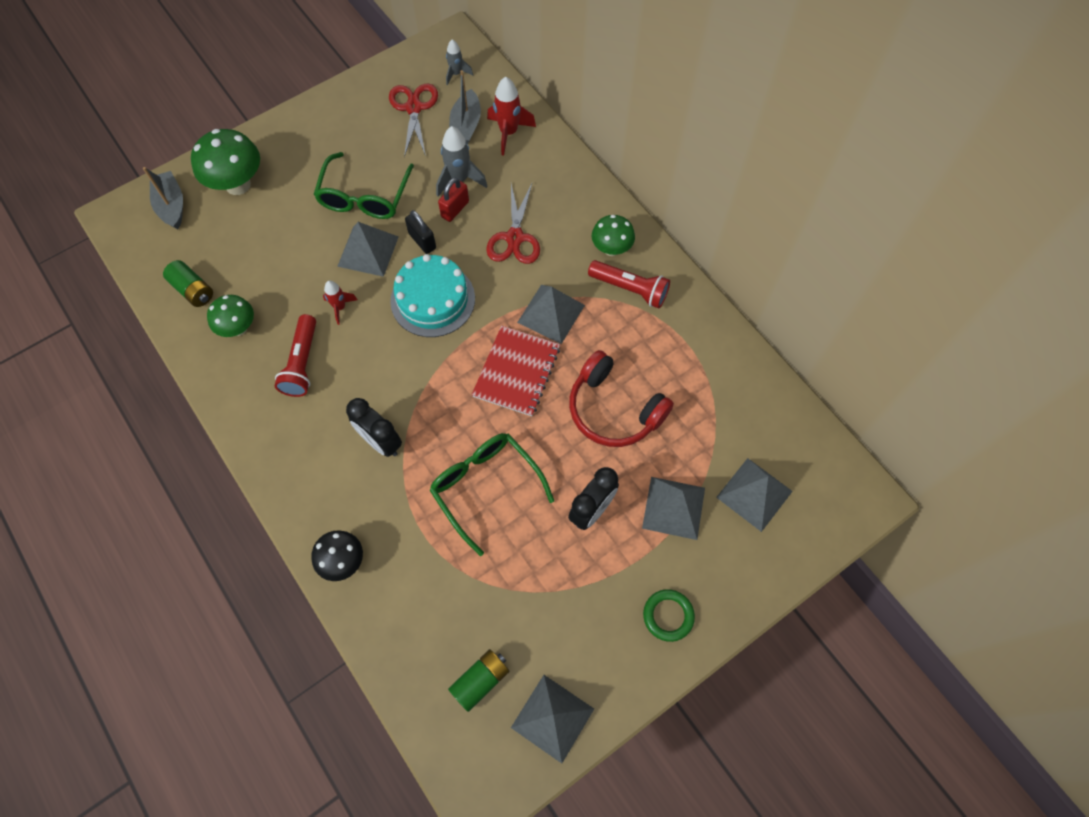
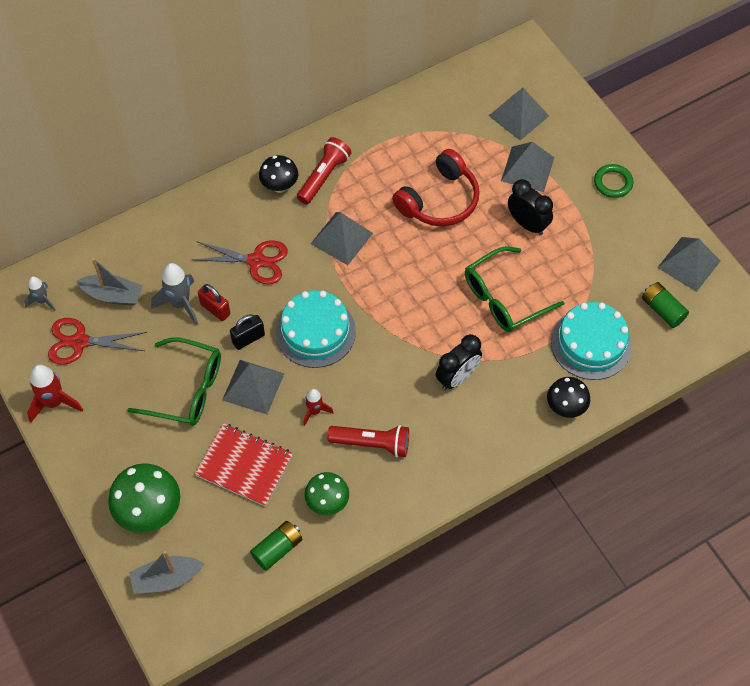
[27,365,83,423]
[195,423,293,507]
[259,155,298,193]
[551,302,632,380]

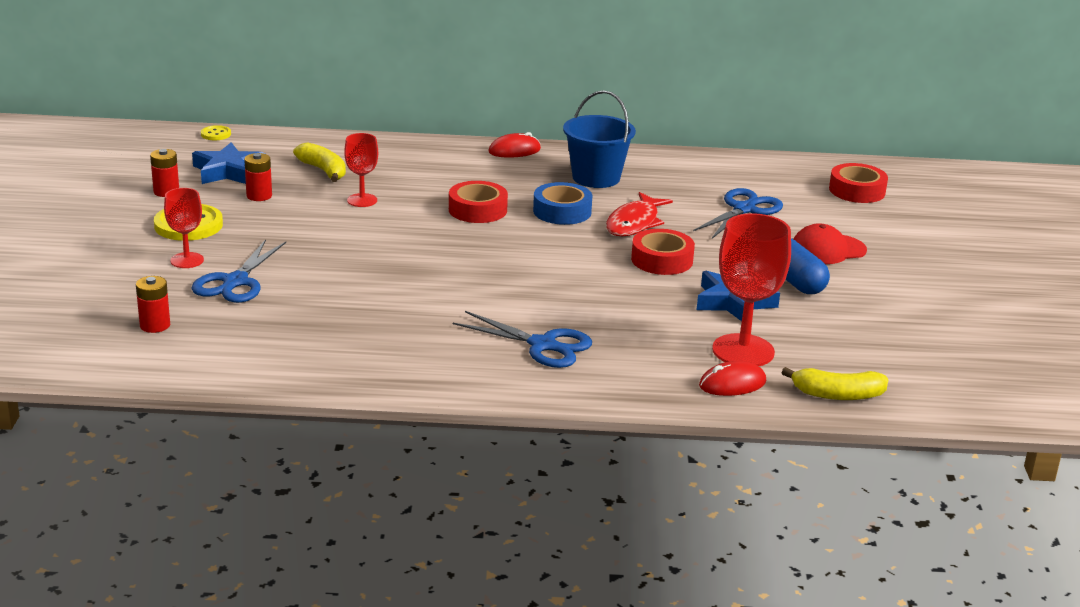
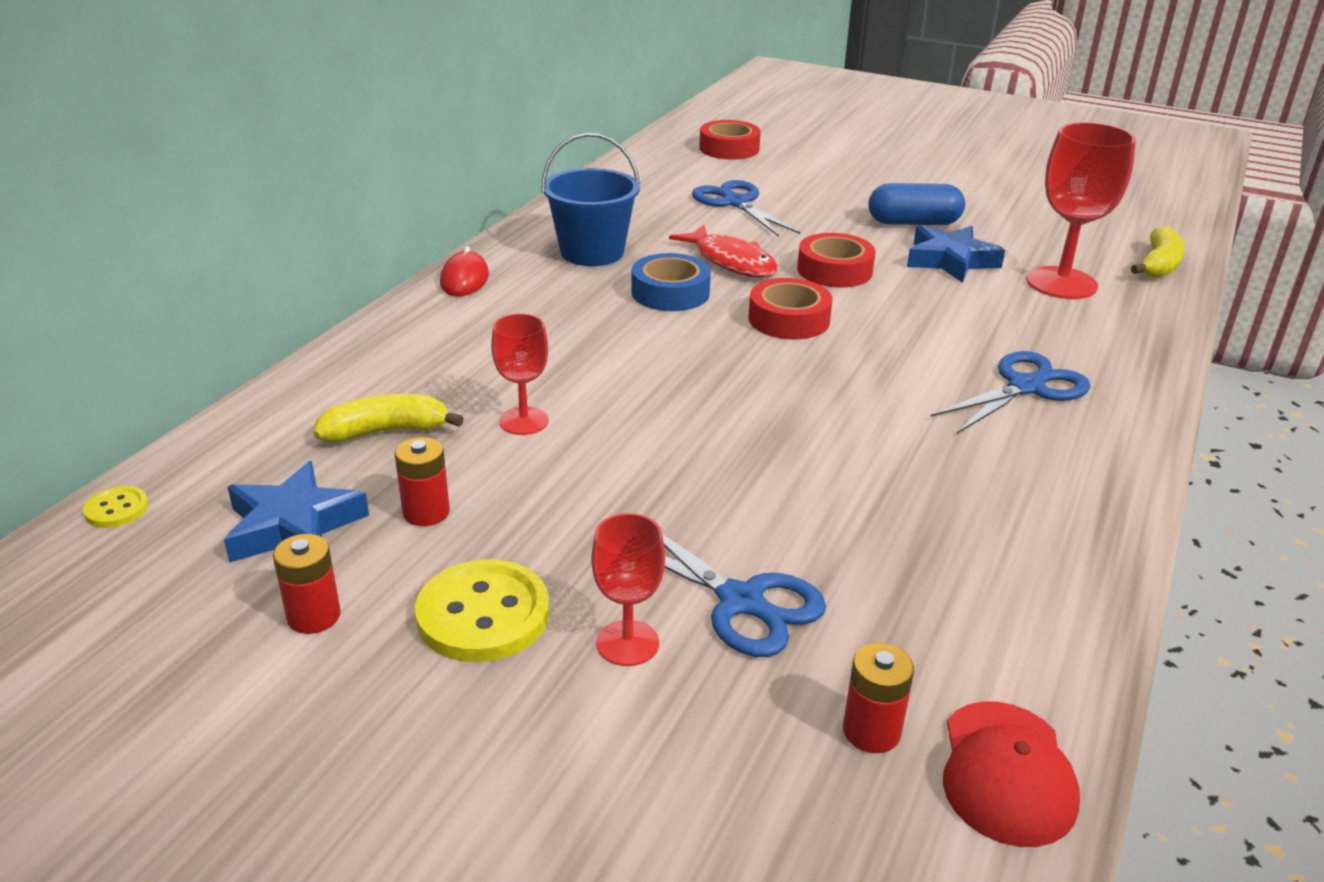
[748,278,833,339]
[943,701,1080,847]
[699,361,766,396] (first image)

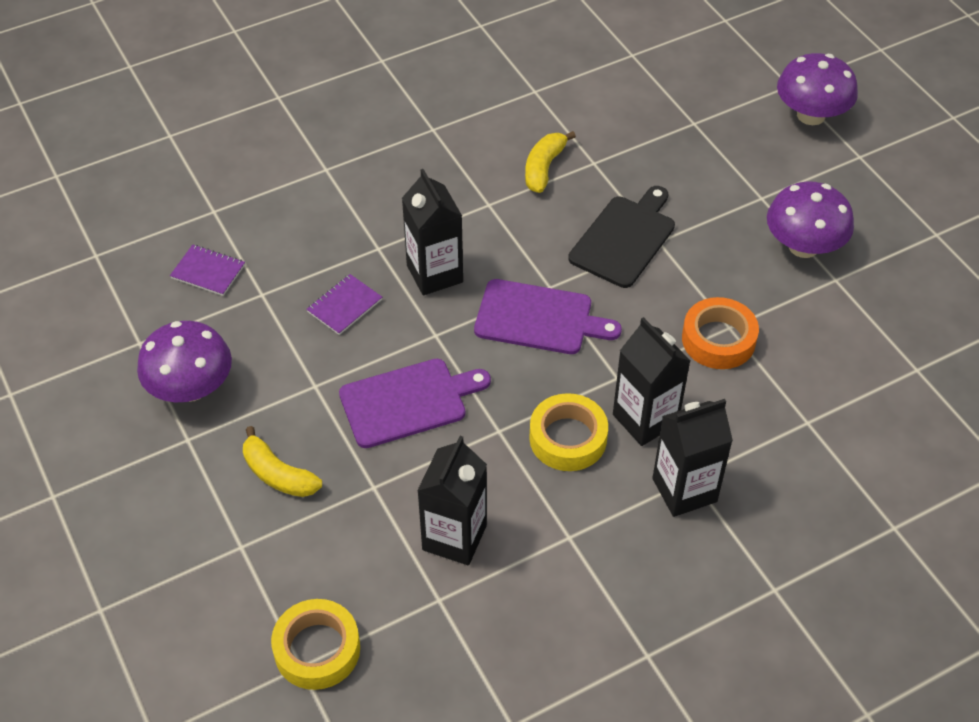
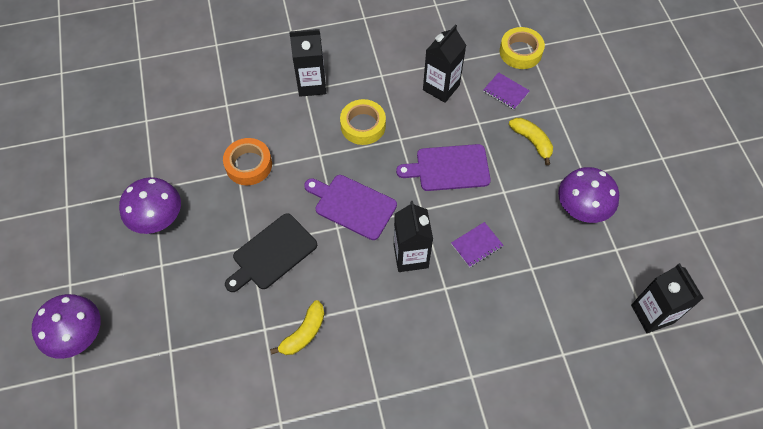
[483,72,530,110]
[631,263,704,333]

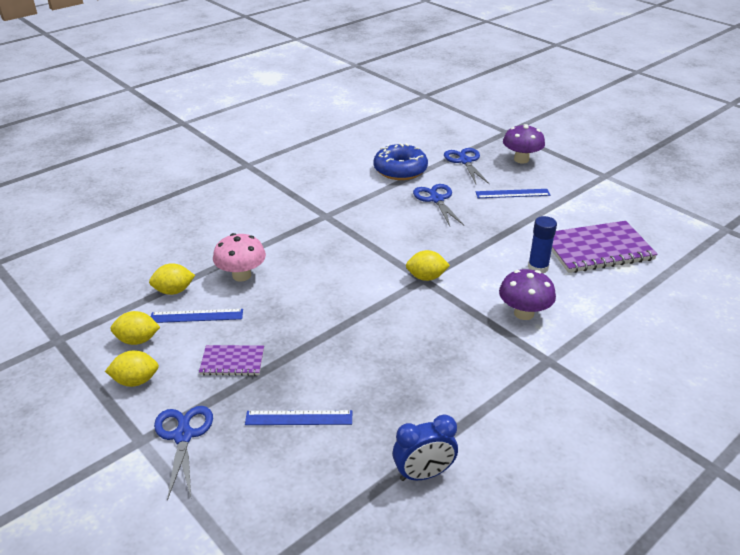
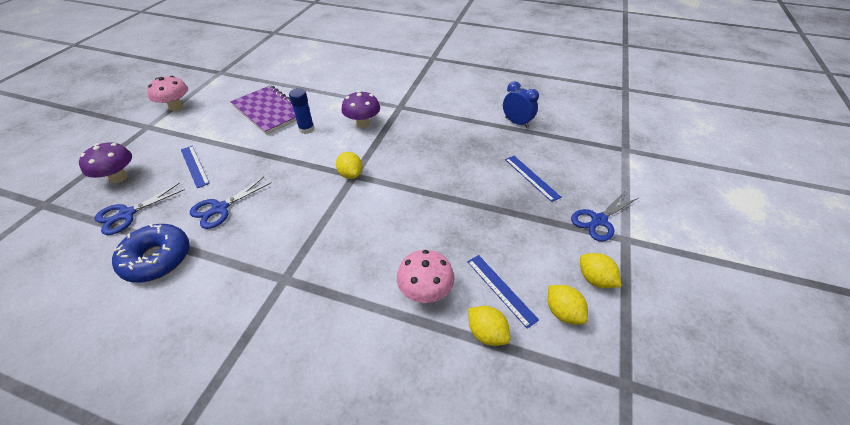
[147,76,188,111]
[199,345,264,376] (first image)

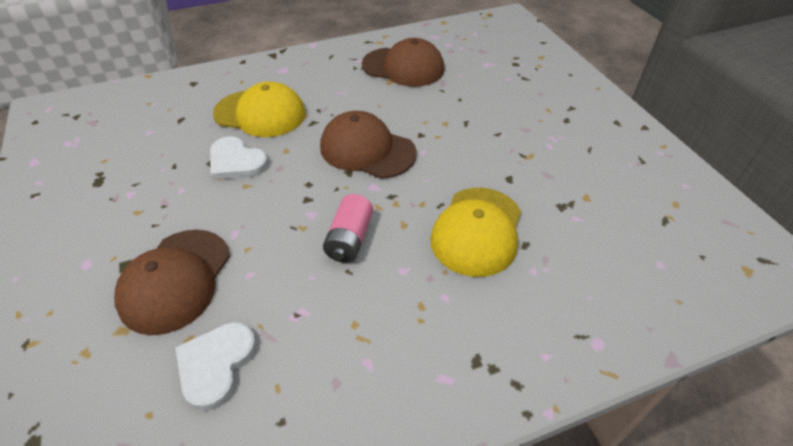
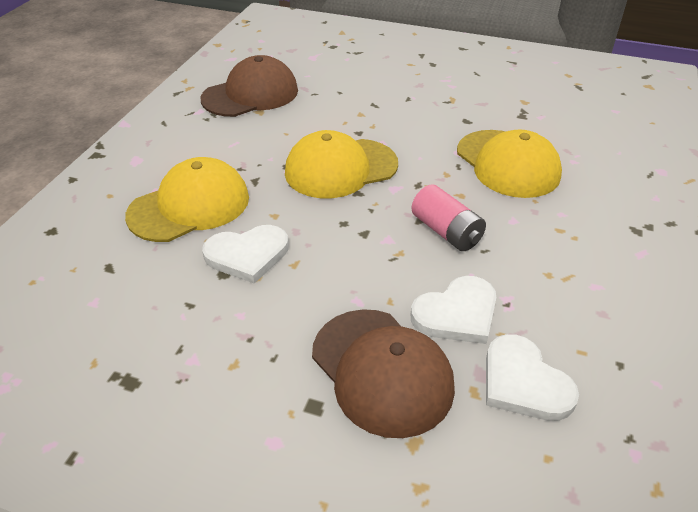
[285,130,398,198]
[411,276,496,344]

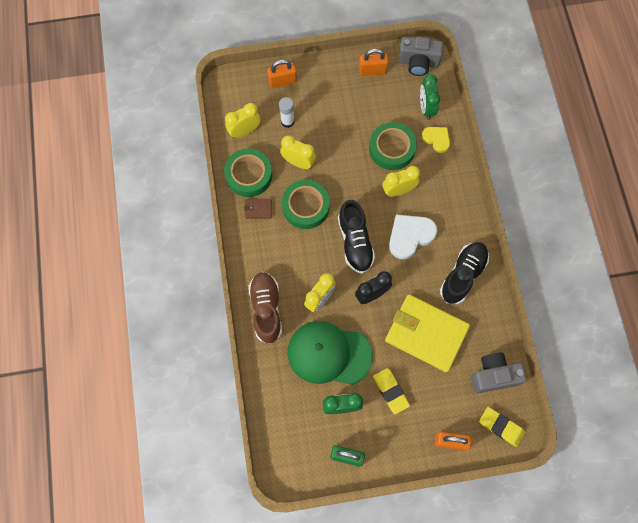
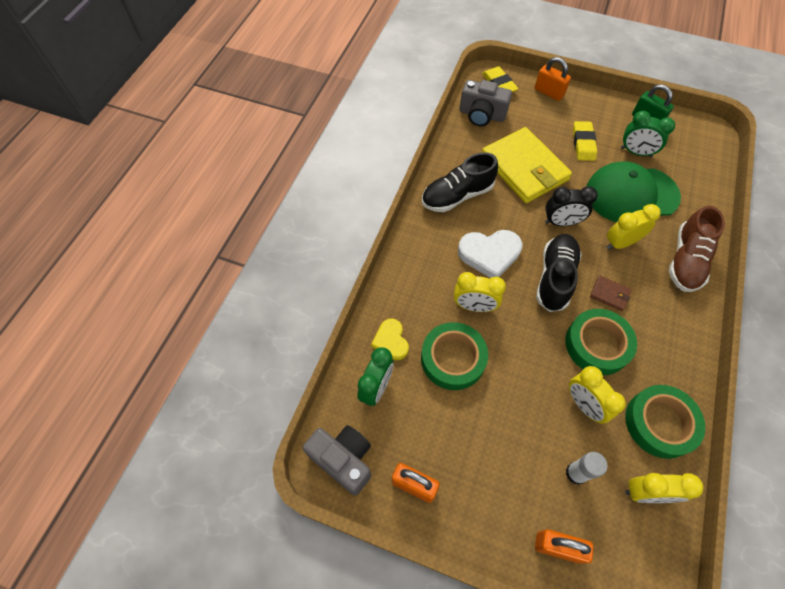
[586,161,681,222]
[590,276,632,311]

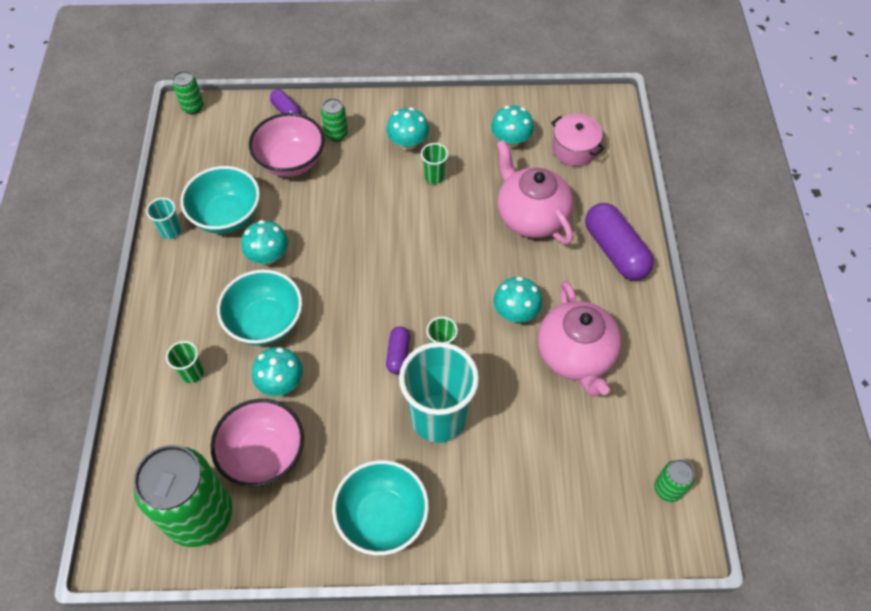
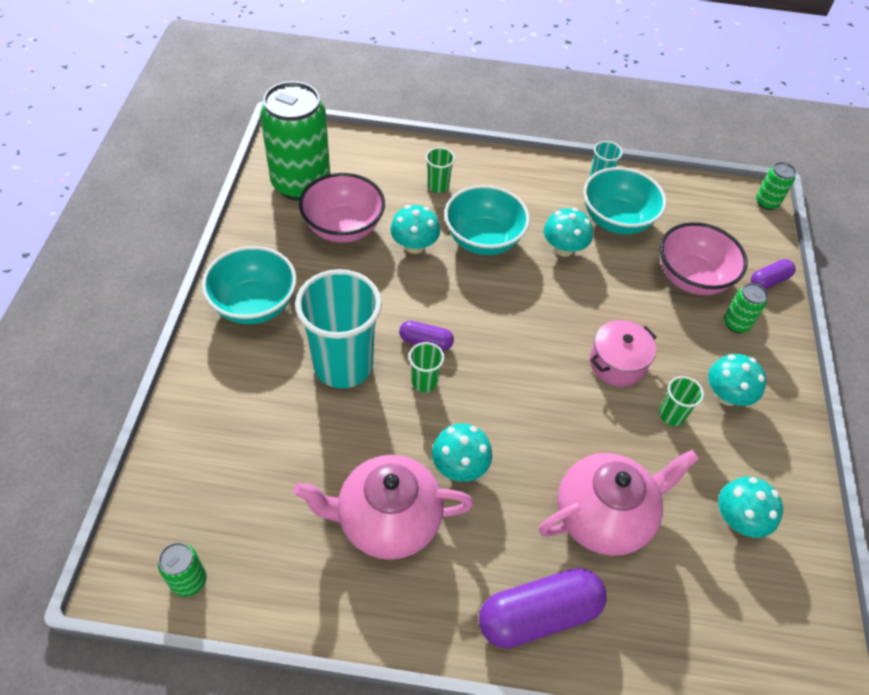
[590,320,657,387]

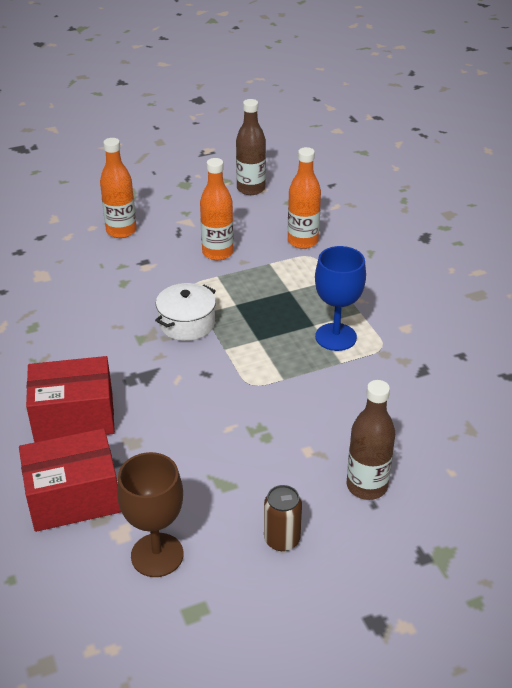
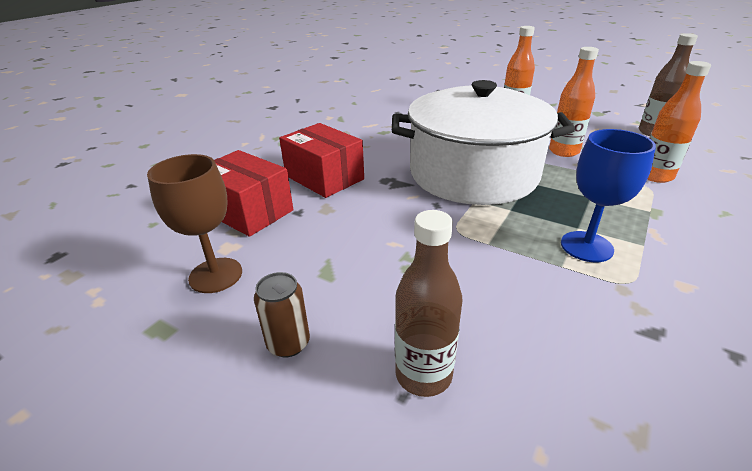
[392,80,575,205]

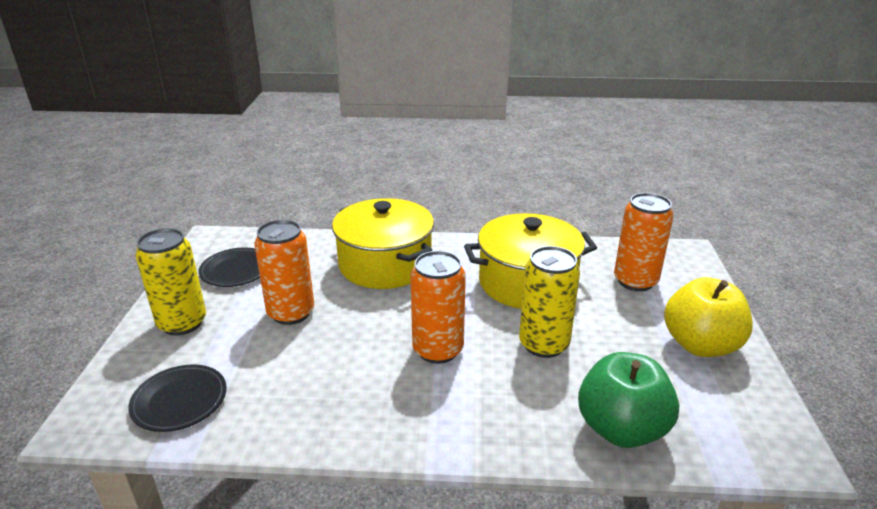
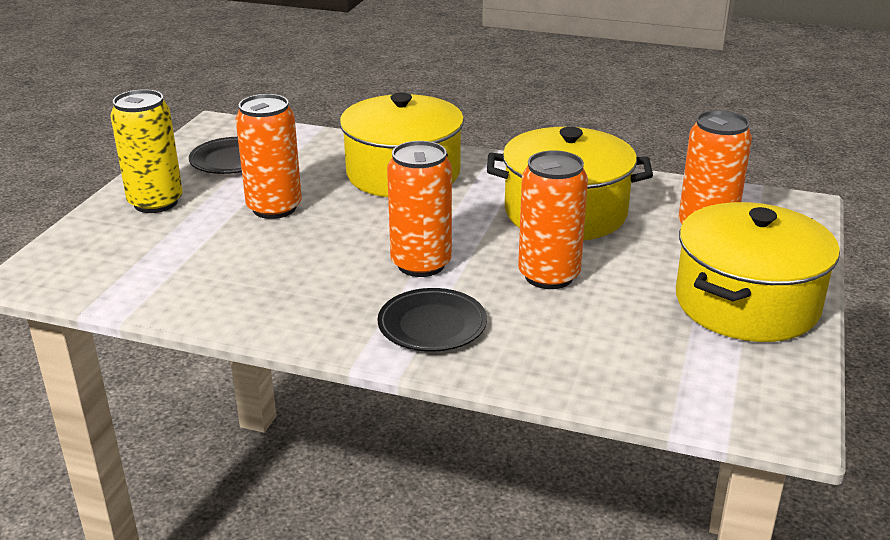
[377,288,487,352]
[518,150,588,289]
[676,202,840,342]
[578,352,679,448] (first image)

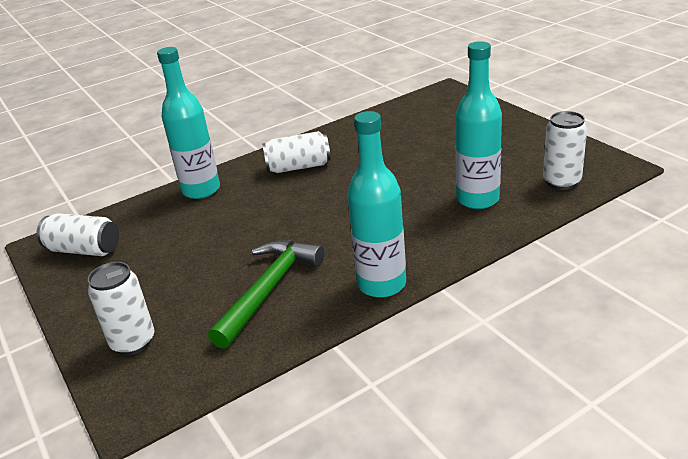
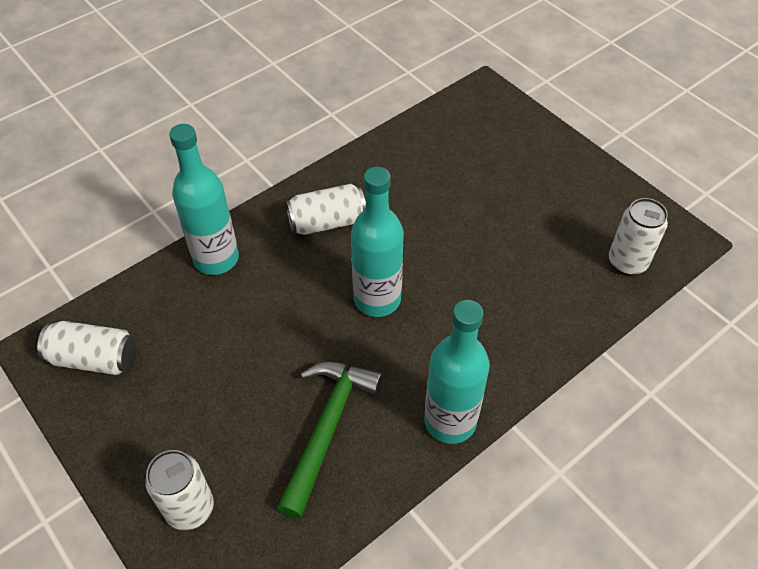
[351,167,404,317]

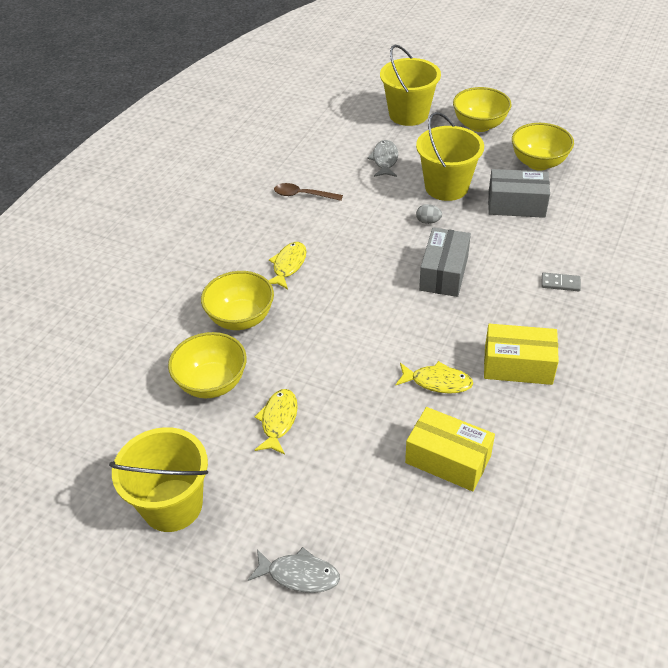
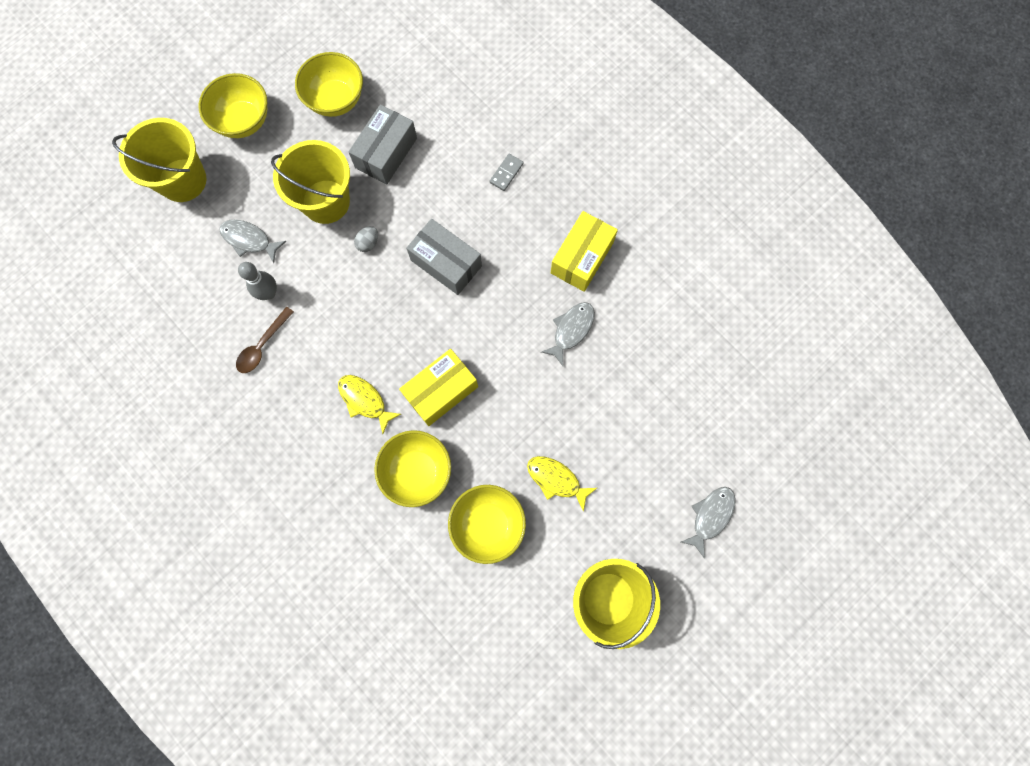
[238,262,277,300]
[399,349,478,426]
[541,302,595,366]

